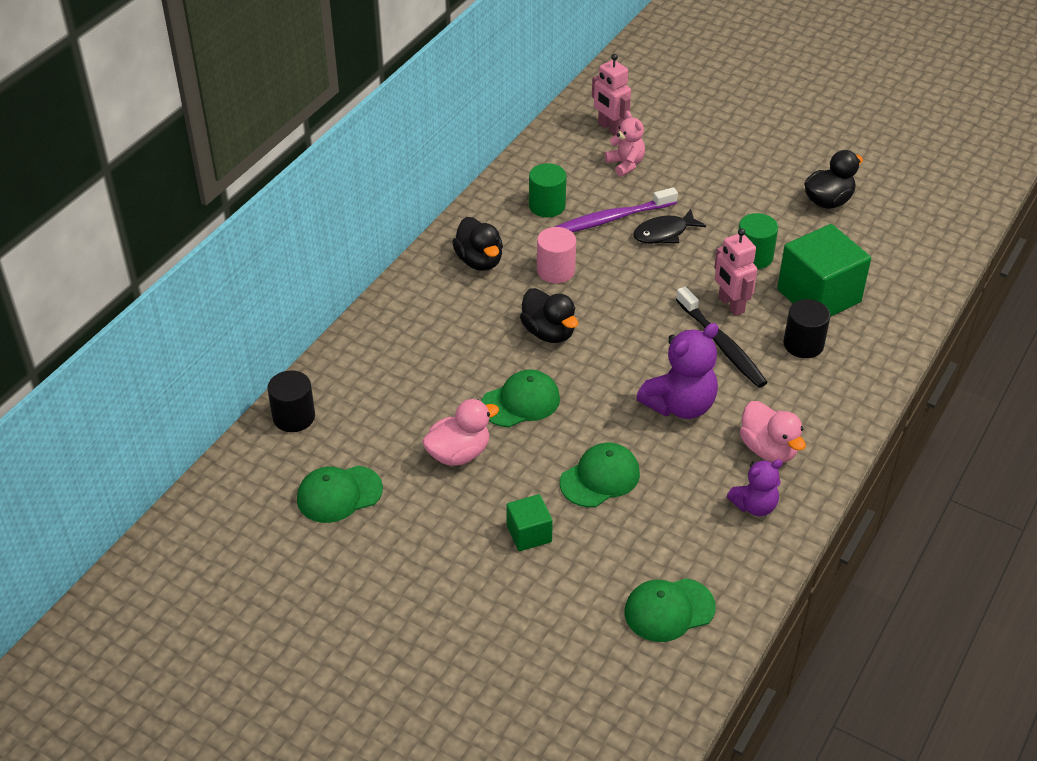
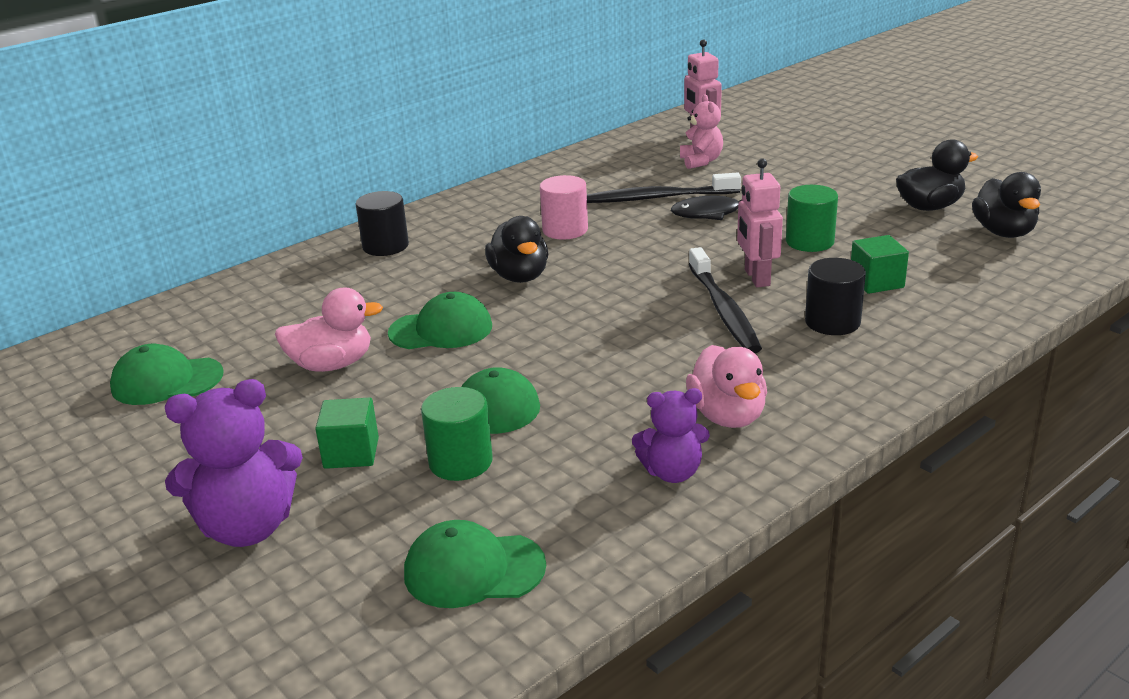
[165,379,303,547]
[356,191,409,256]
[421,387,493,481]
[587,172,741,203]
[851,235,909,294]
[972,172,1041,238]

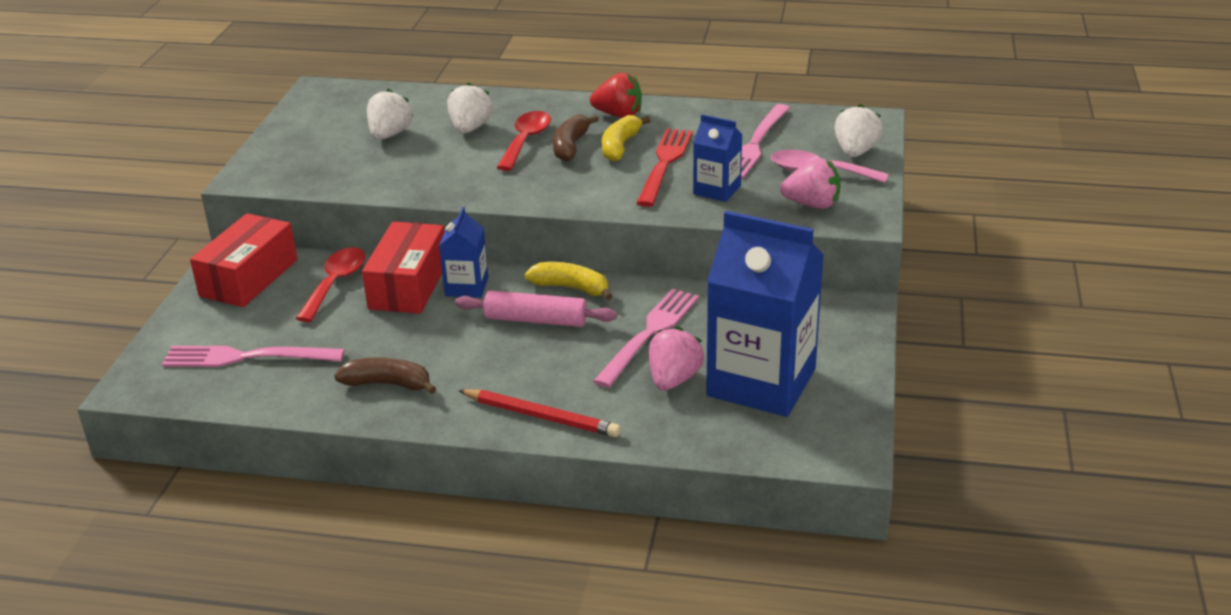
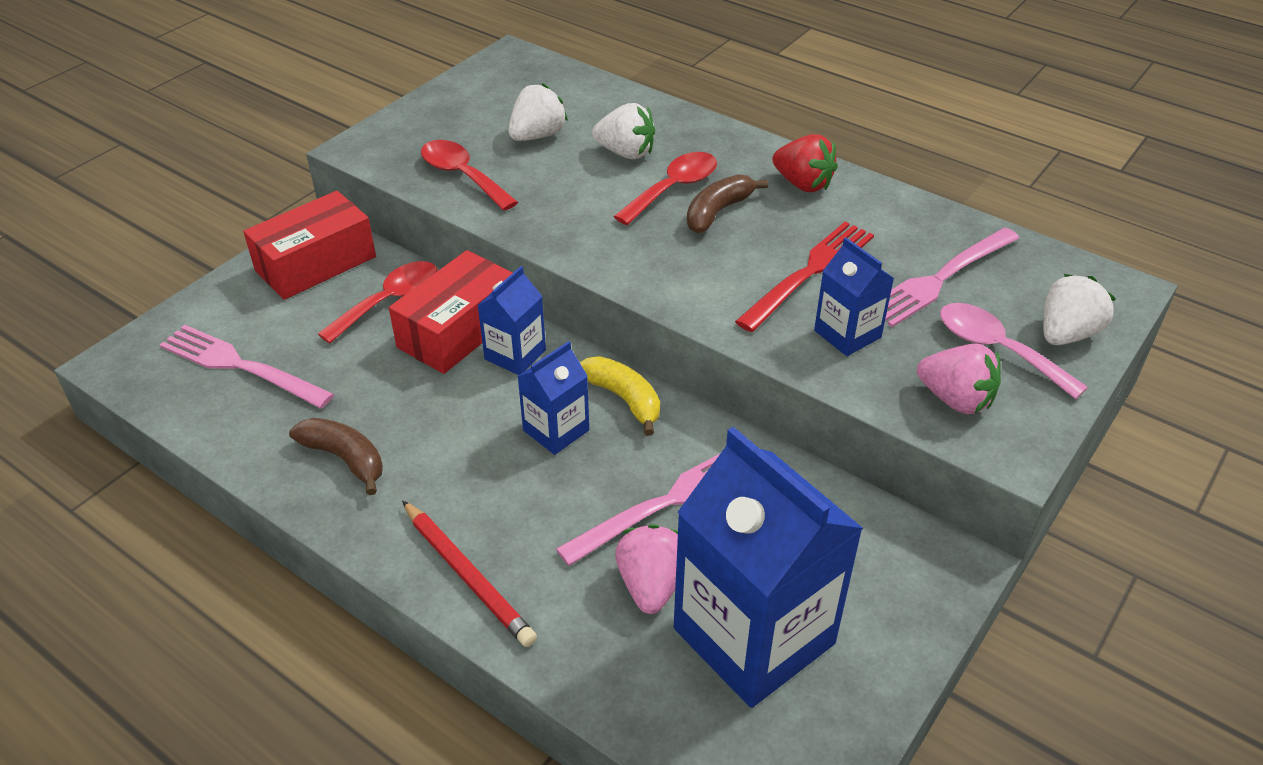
[421,140,518,211]
[517,341,589,455]
[592,103,655,159]
[615,524,678,614]
[602,115,651,162] (first image)

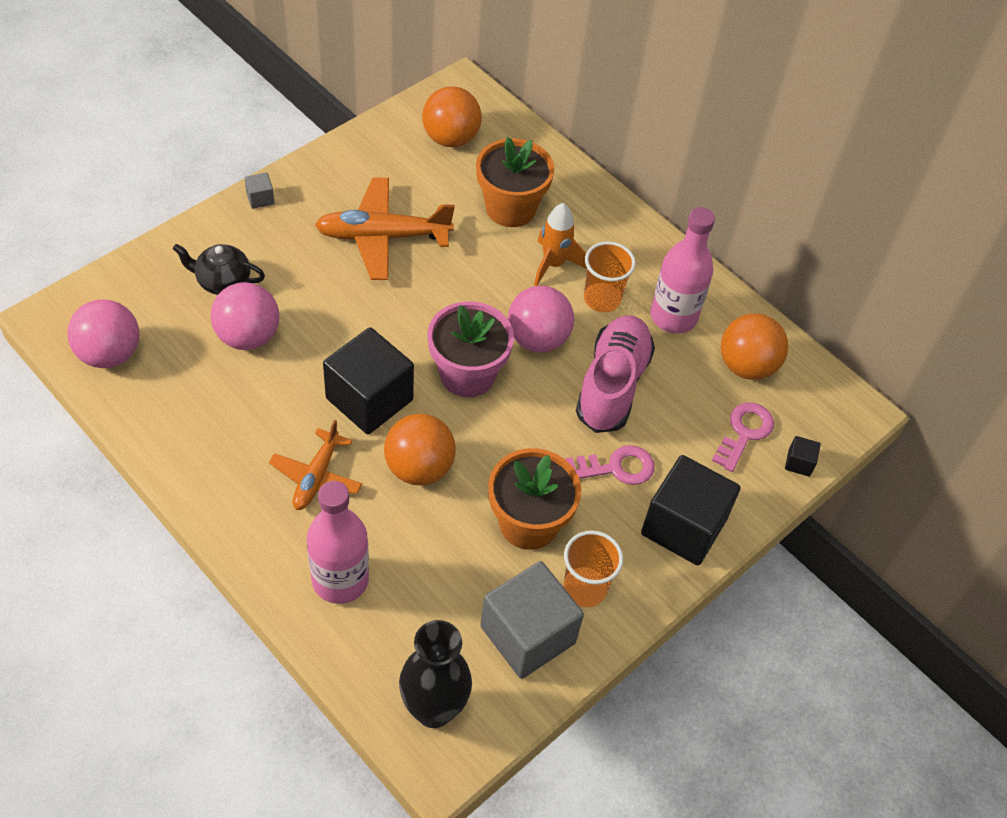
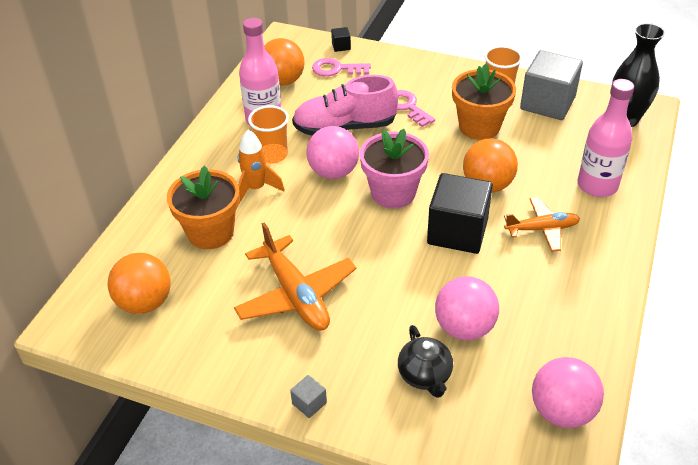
[641,455,741,566] (first image)

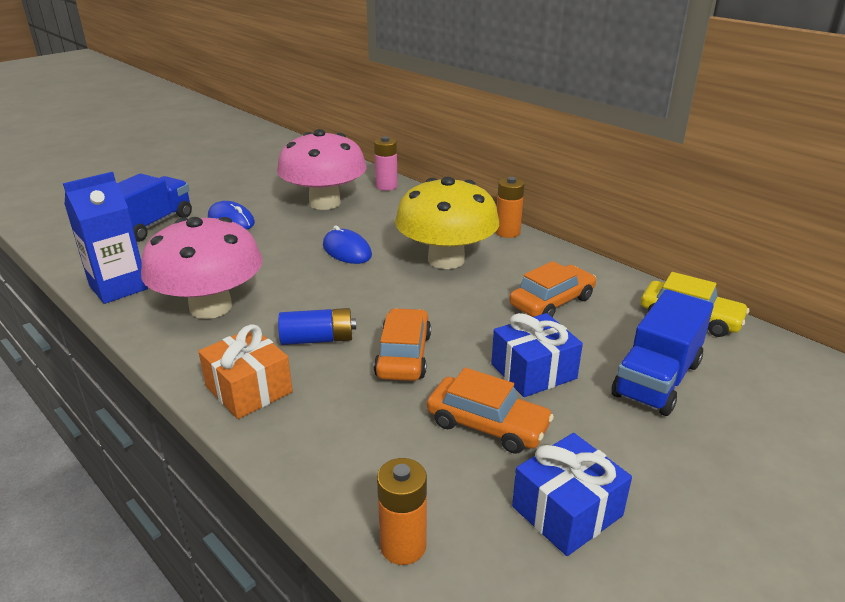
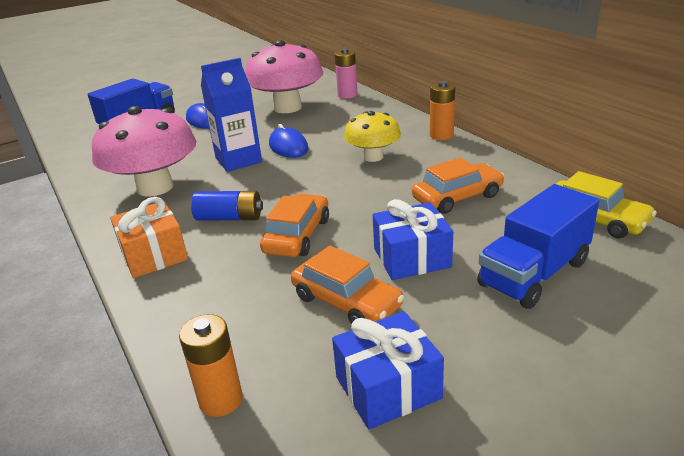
[201,58,262,172]
[344,111,401,162]

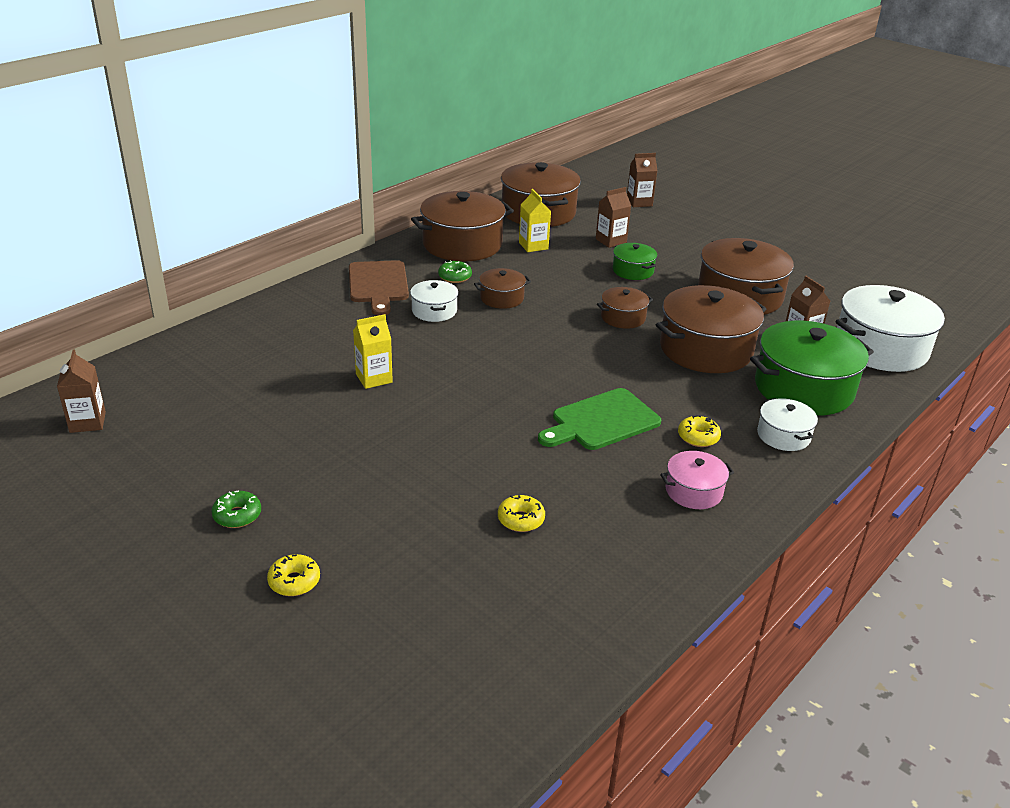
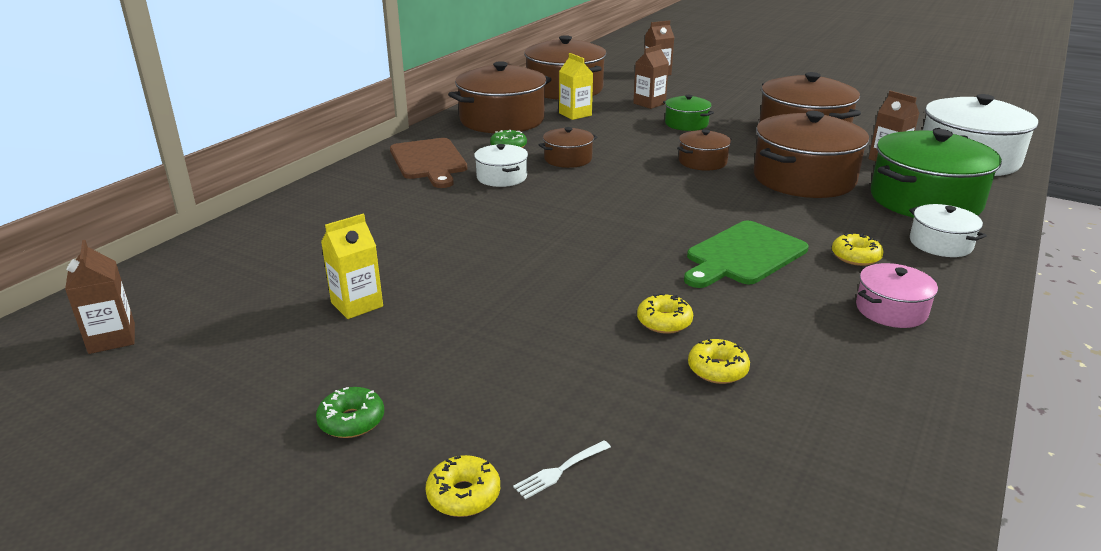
[321,214,383,319]
[513,440,611,499]
[637,293,693,334]

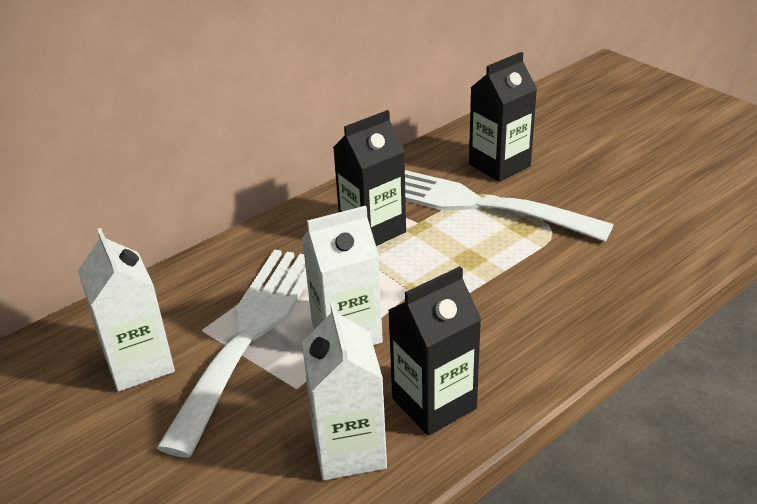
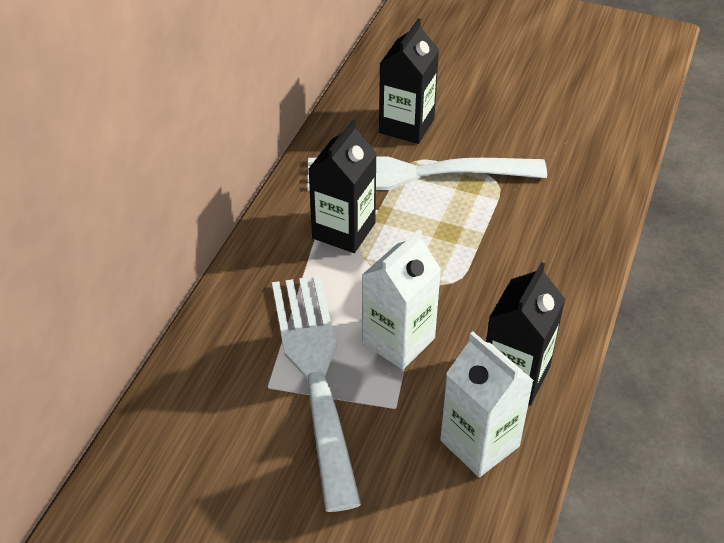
[78,228,175,392] (first image)

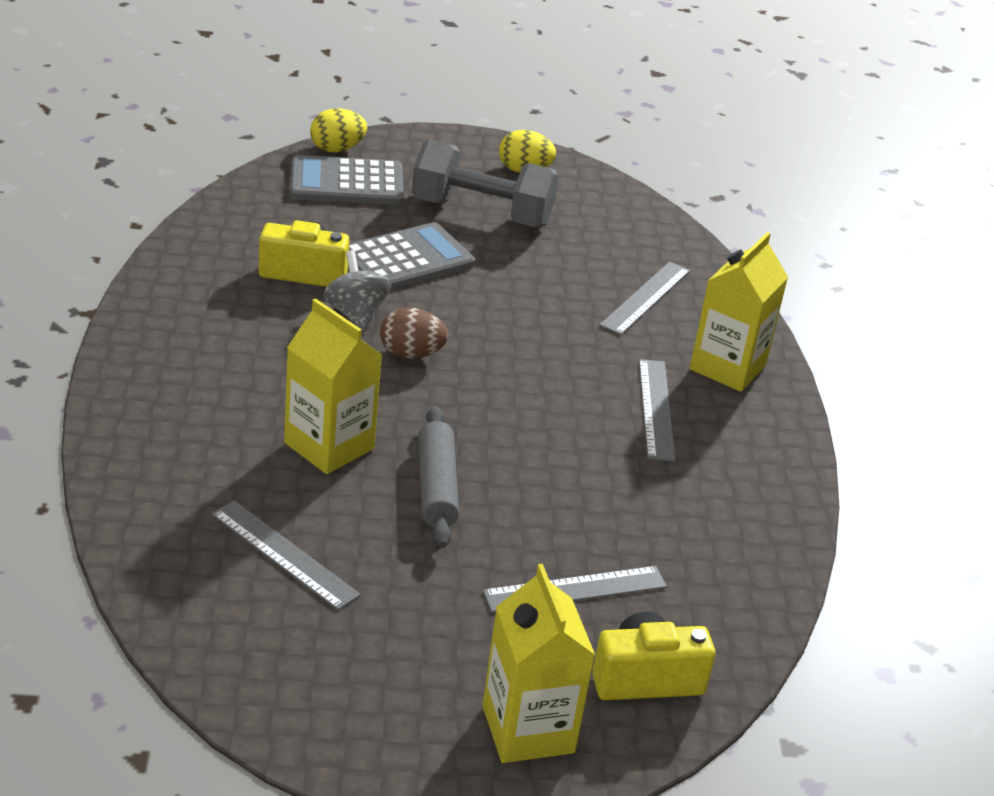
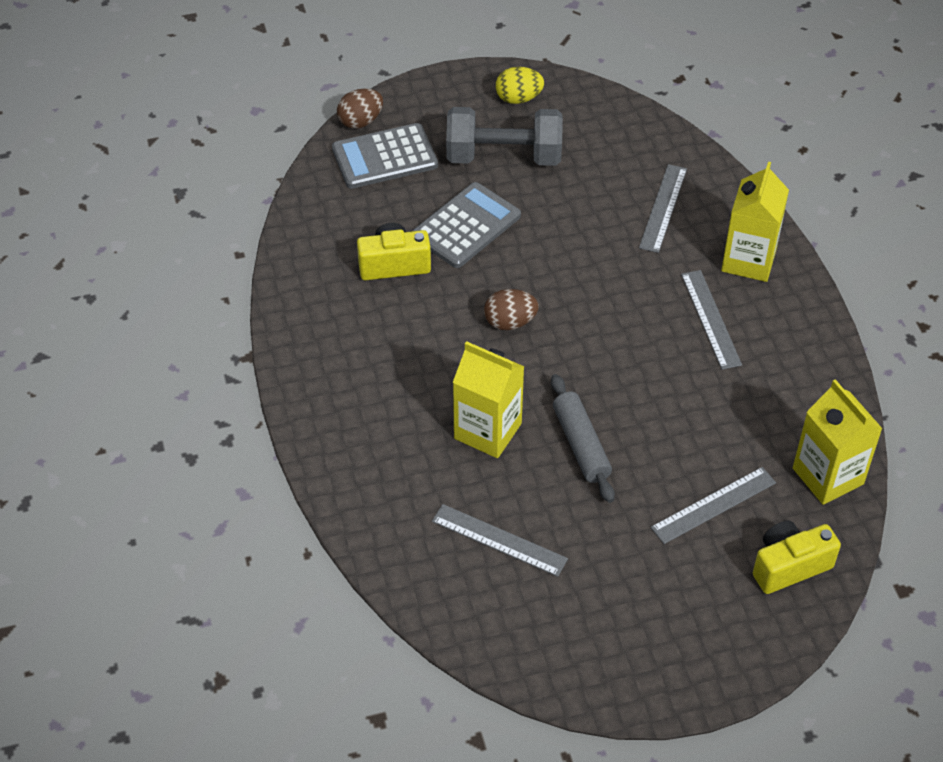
[337,89,383,129]
[793,379,883,505]
[323,250,391,332] (first image)

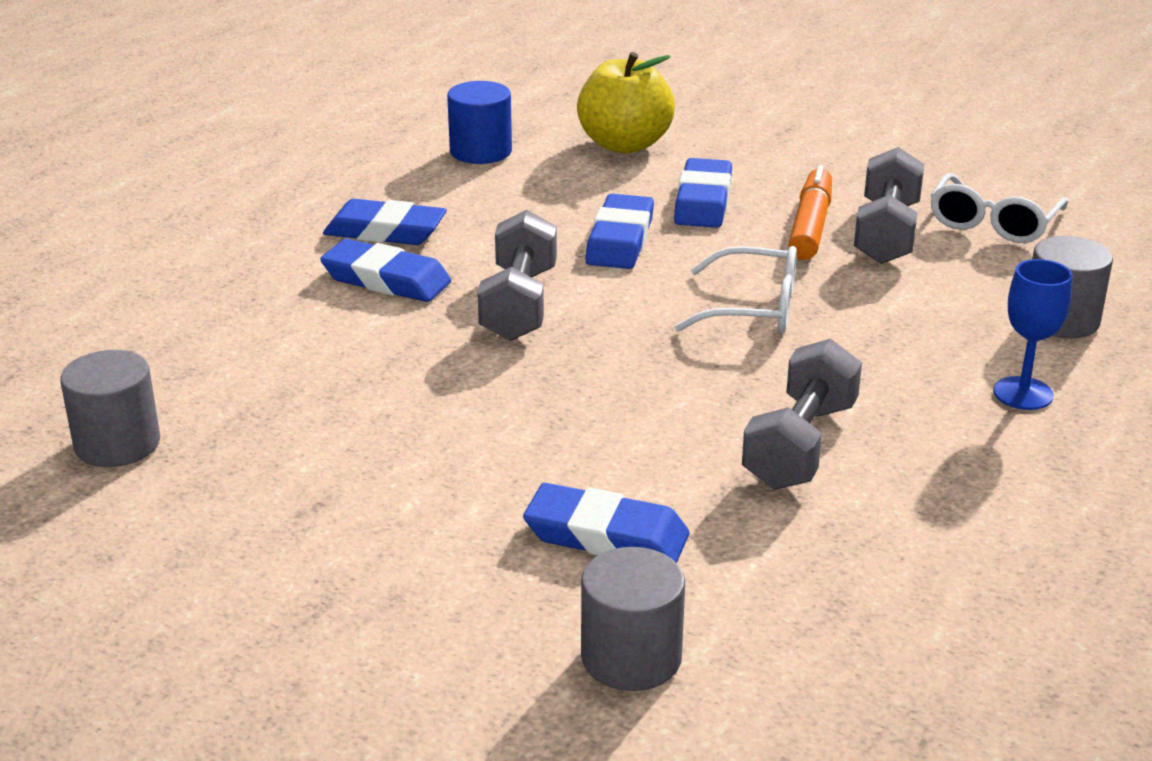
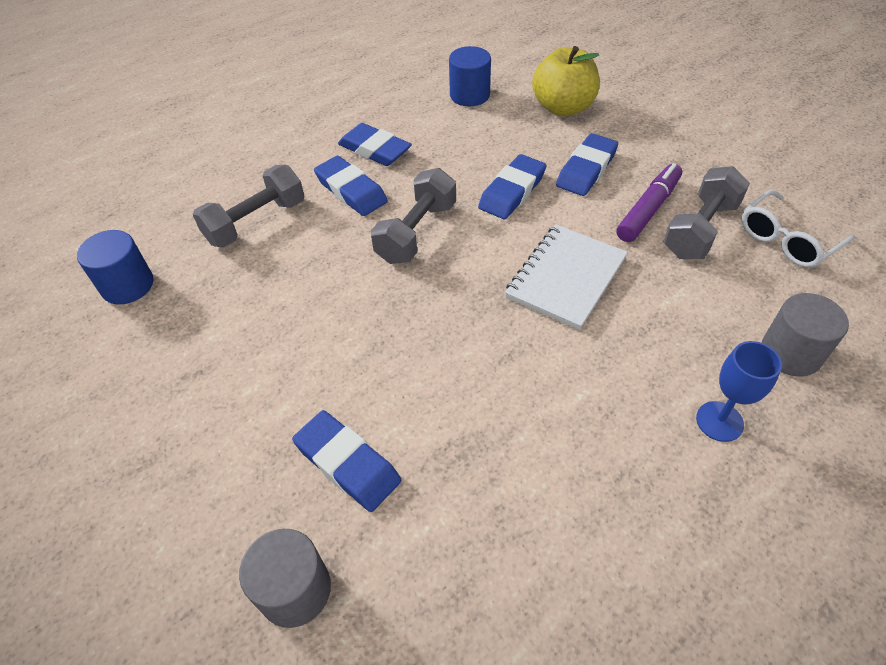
[77,230,153,305]
[193,165,304,247]
[505,224,628,330]
[616,163,682,242]

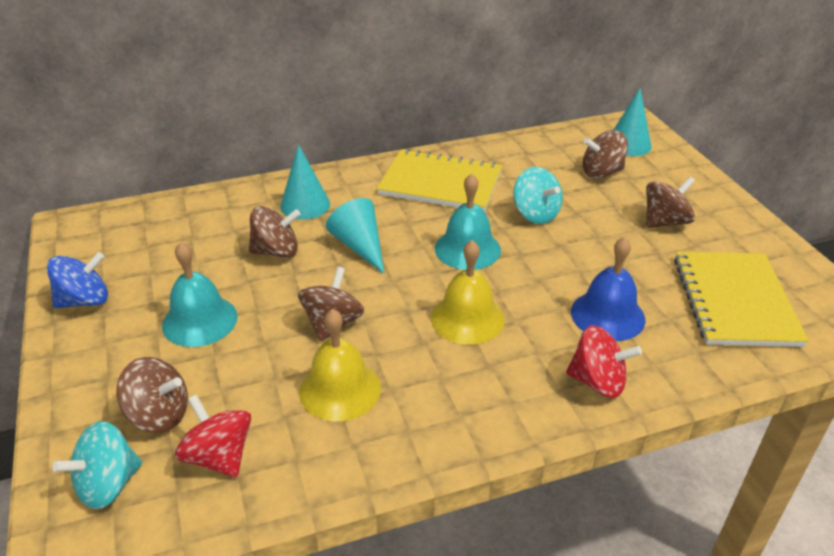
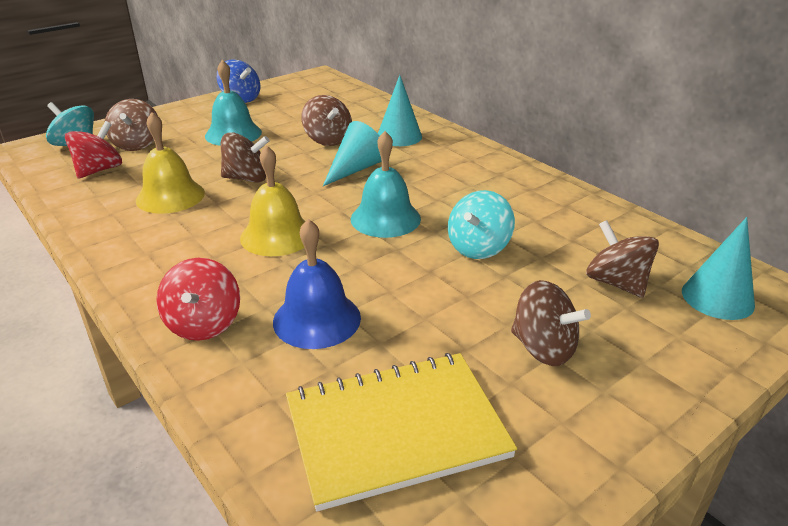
[377,149,502,212] (first image)

